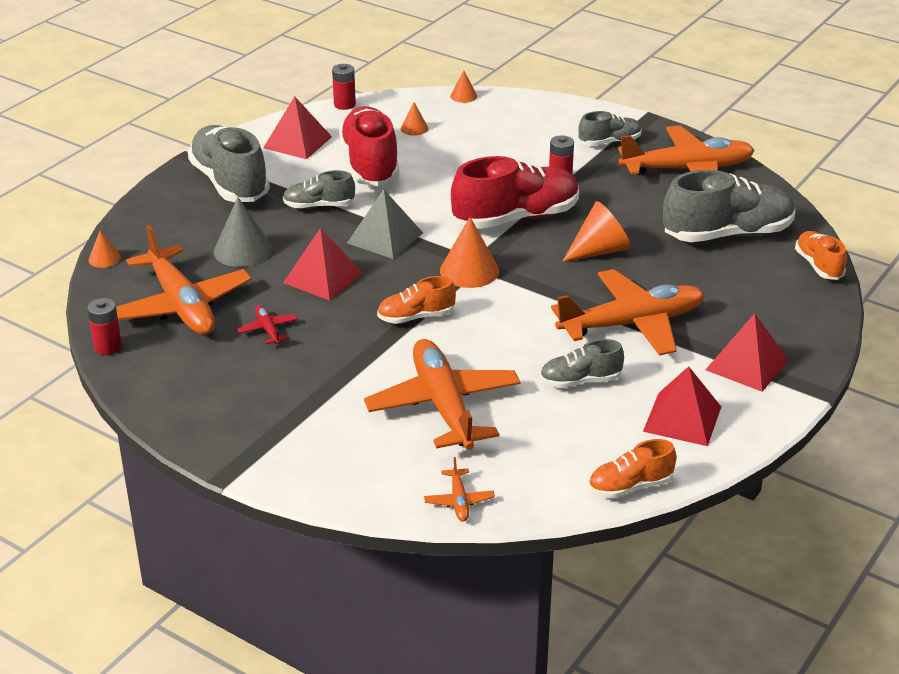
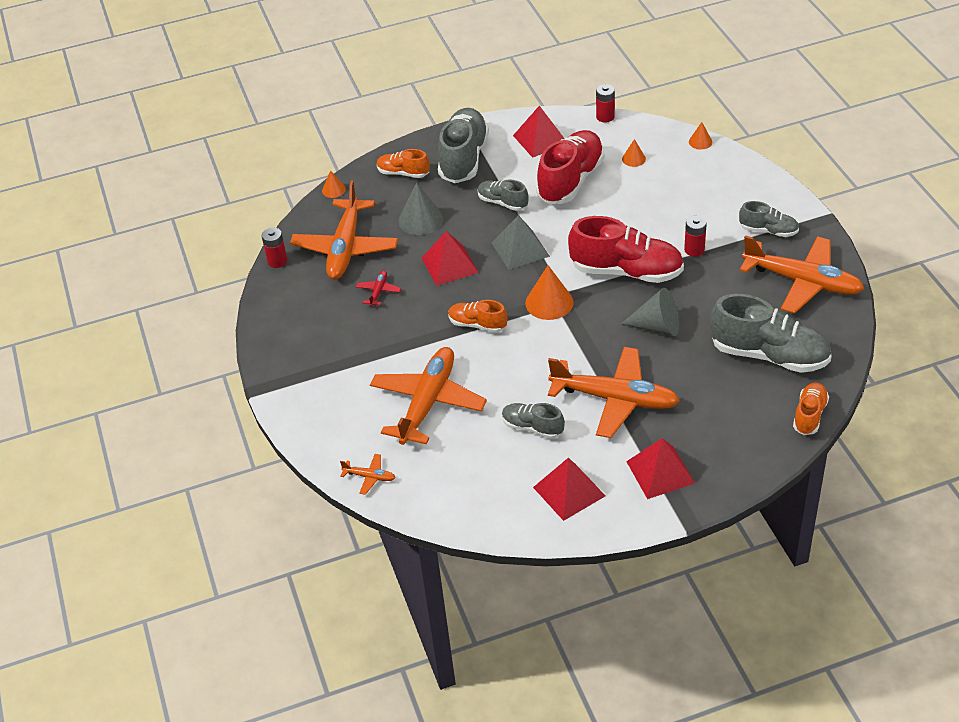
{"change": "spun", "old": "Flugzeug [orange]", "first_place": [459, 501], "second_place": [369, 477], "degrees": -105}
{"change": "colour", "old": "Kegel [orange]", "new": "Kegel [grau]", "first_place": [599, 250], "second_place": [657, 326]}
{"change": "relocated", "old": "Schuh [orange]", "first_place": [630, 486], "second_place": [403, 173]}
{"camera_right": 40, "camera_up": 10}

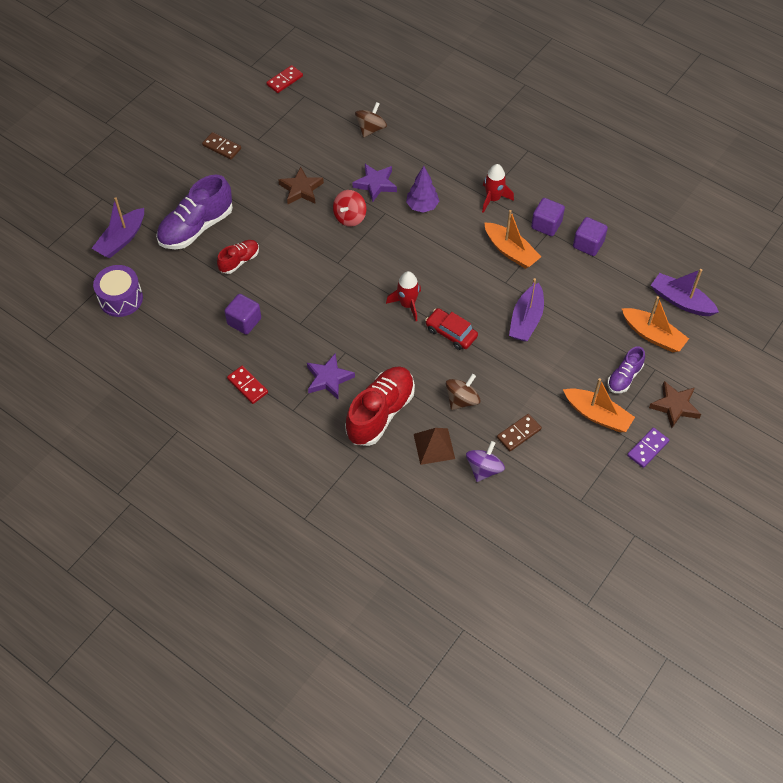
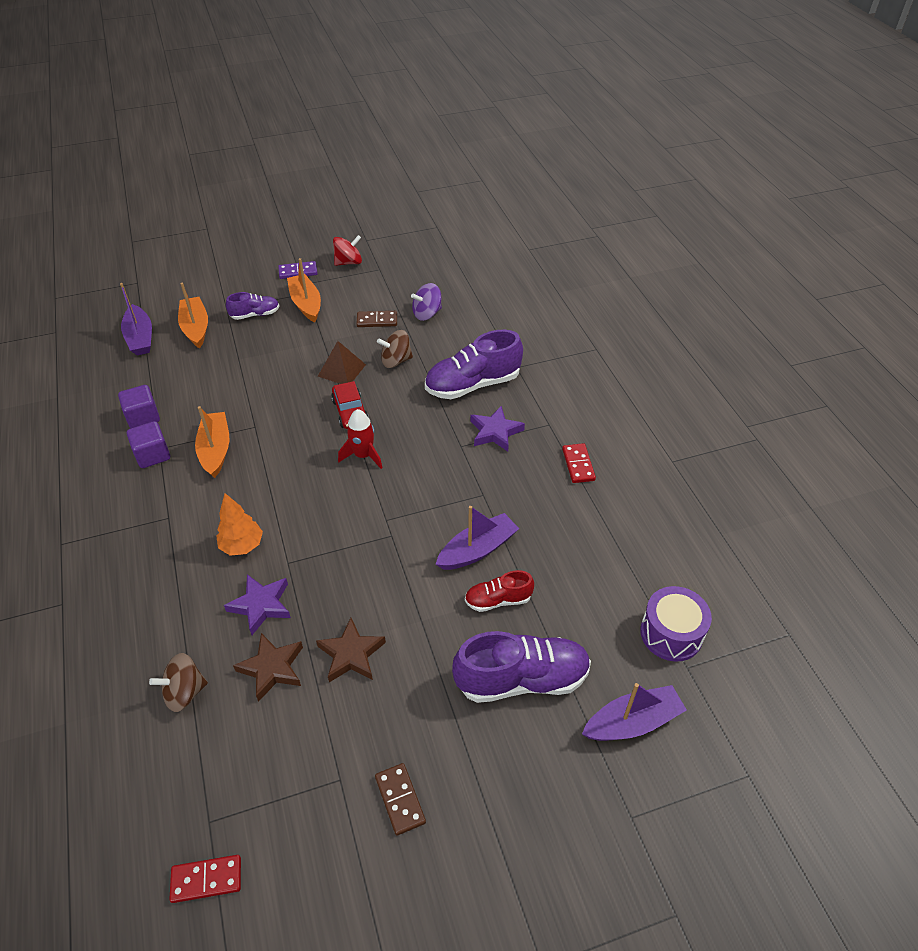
{"change": "missing", "old": "Kubus [lila]", "first_place": [244, 321]}
{"change": "relocated", "old": "Kreisel [rot]", "first_place": [350, 217], "second_place": [348, 262]}
{"change": "colour", "old": "Schuh [rot]", "new": "Schuh [lila]", "first_place": [380, 413], "second_place": [472, 385]}
{"change": "colour", "old": "Baum [lila]", "new": "Baum [orange]", "first_place": [422, 206], "second_place": [242, 546]}
{"change": "relocated", "old": "Pyramide [braun]", "first_place": [434, 446], "second_place": [342, 370]}
{"change": "missing", "old": "Rakete [rot]", "first_place": [493, 199]}
{"change": "relocated", "old": "Boot [lila]", "first_place": [526, 320], "second_place": [477, 550]}
{"change": "relocated", "old": "Stern [braun]", "first_place": [675, 406], "second_place": [272, 668]}
{"camera_right": -145, "camera_up": -10}

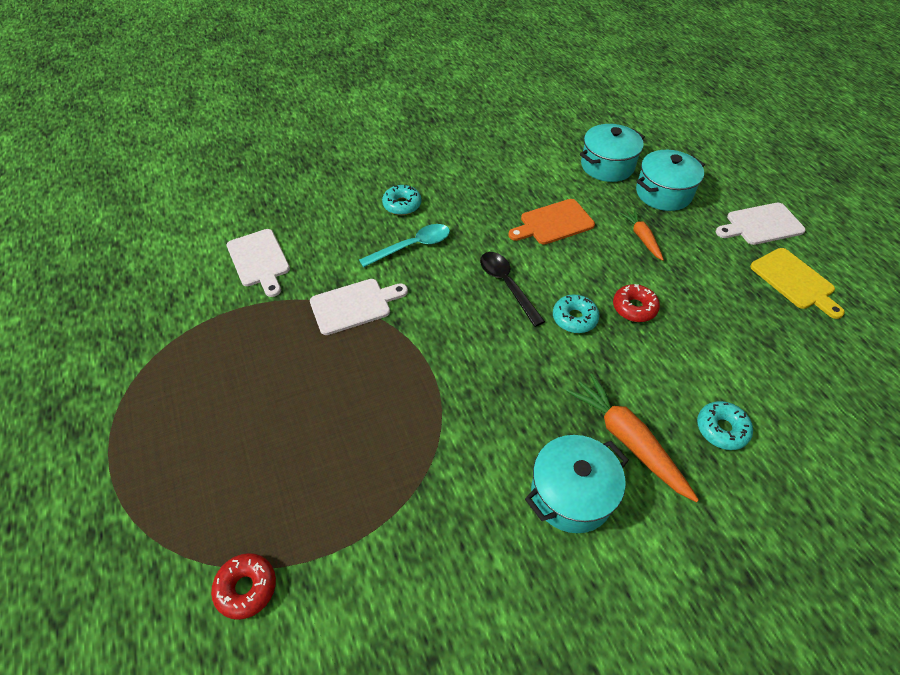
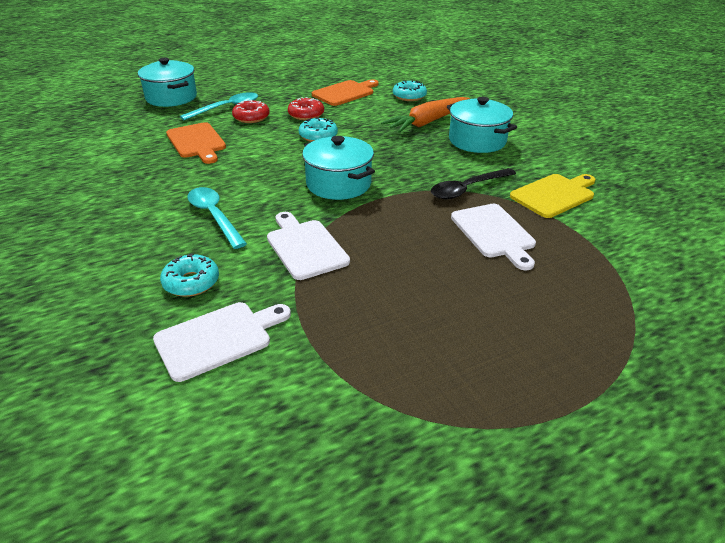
{"change": "relocated", "old": "Donut [rot]", "first_place": [246, 588], "second_place": [251, 117]}
{"change": "relocated", "old": "Donut [türkis]", "first_place": [402, 205], "second_place": [191, 282]}
{"change": "relocated", "old": "Löffel [schwarz]", "first_place": [507, 285], "second_place": [467, 189]}
{"change": "relocated", "old": "Kochtopf [türkis]", "first_place": [607, 166], "second_place": [338, 184]}
{"change": "exchanged", "old": "Karotte [orange]", "new": "Löffel [türkis]", "first_place": [642, 238], "second_place": [226, 108]}
{"change": "relocated", "old": "Schneidebrett [weiß]", "first_place": [761, 225], "second_place": [494, 233]}
{"change": "relocated", "old": "Schneidebrett [gelb]", "first_place": [794, 281], "second_place": [554, 195]}
{"change": "appeared", "new": "Schneidebrett [orange]", "second_place": [345, 93]}
{"camera_right": -95, "camera_up": -15}

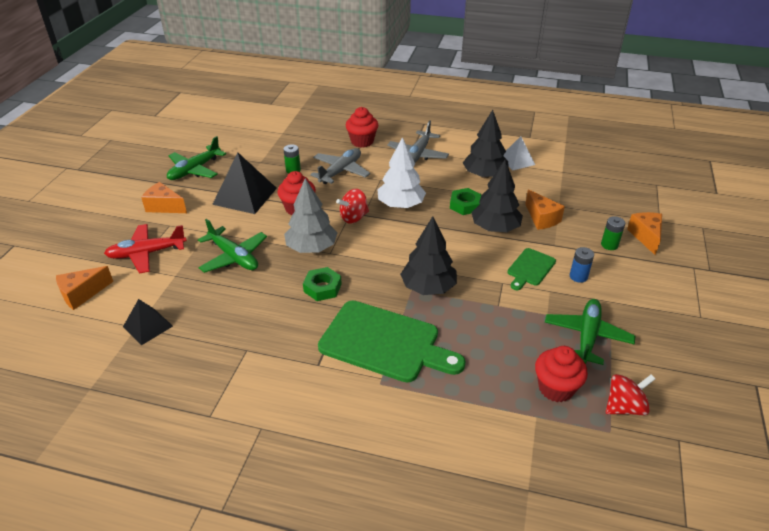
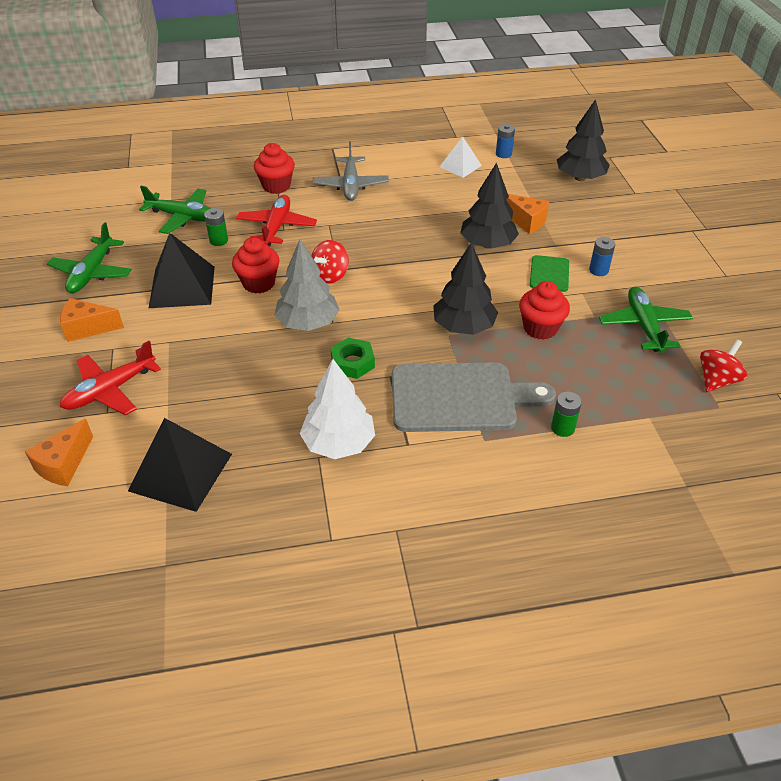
{"change": "size", "old": "Pyramide [schwarz]", "first_place": [148, 326], "second_place": [180, 472], "factor": 1.66}
{"change": "relocated", "old": "Flugzeug [grün]", "first_place": [234, 257], "second_place": [183, 217]}
{"change": "colour", "old": "Flugzeug [grau]", "new": "Flugzeug [rot]", "first_place": [340, 171], "second_place": [276, 227]}
{"change": "colour", "old": "Schneidebrett [grün]", "new": "Schneidebrett [grau]", "first_place": [385, 343], "second_place": [460, 397]}
{"change": "relocated", "old": "Baum [weiß]", "first_place": [401, 205], "second_place": [339, 443]}
{"change": "missing", "old": "Sechskantmutter [grün]", "first_place": [465, 205]}
{"change": "relocated", "old": "Baum [schwarz]", "first_place": [484, 175], "second_place": [580, 178]}
{"change": "relocated", "old": "Muffin [rot]", "first_place": [556, 388], "second_place": [540, 328]}
{"change": "relocated", "old": "Batterie [grün]", "first_place": [609, 245], "second_place": [562, 428]}
{"change": "missing", "old": "Käse [orange]", "first_place": [646, 237]}
{"change": "appeared", "new": "Batterie [blau]", "second_place": [503, 154]}
{"camera_right": -25, "camera_up": 5}

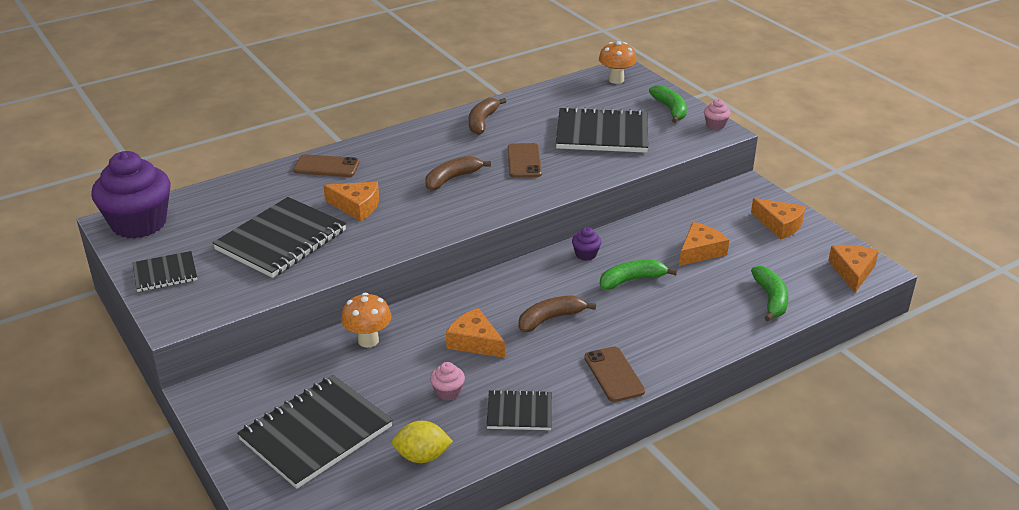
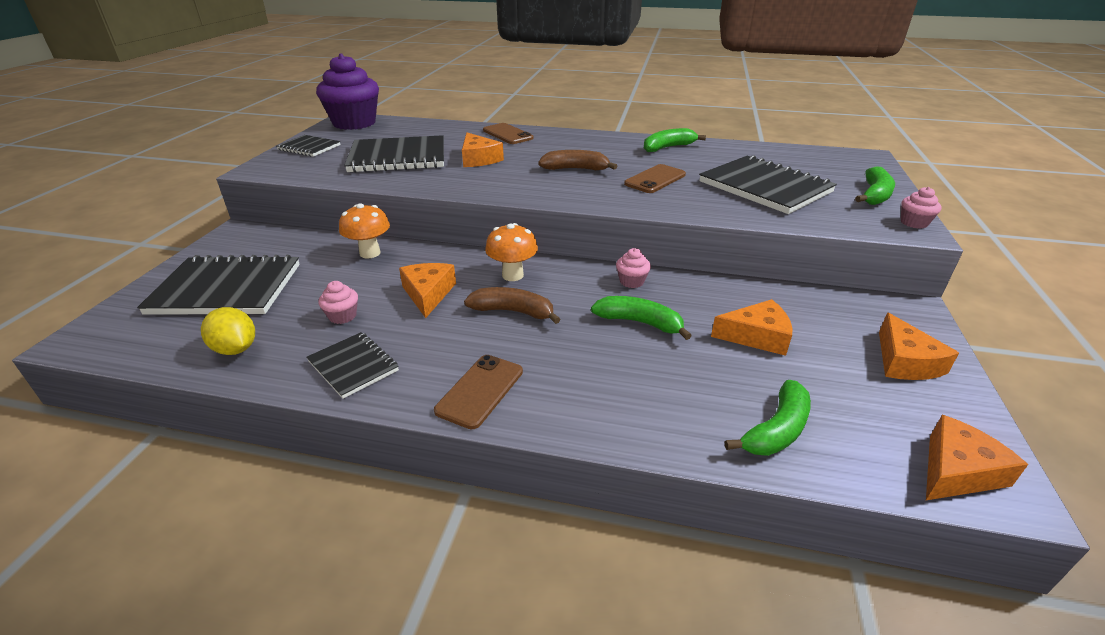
{"change": "colour", "old": "Banane [braun]", "new": "Banane [grün]", "first_place": [482, 122], "second_place": [668, 147]}
{"change": "colour", "old": "Muffin [lila]", "new": "Muffin [rosa]", "first_place": [586, 254], "second_place": [631, 281]}
{"change": "relocated", "old": "Pilz [orange]", "first_place": [616, 80], "second_place": [512, 275]}
{"camera_right": 45, "camera_up": 0}

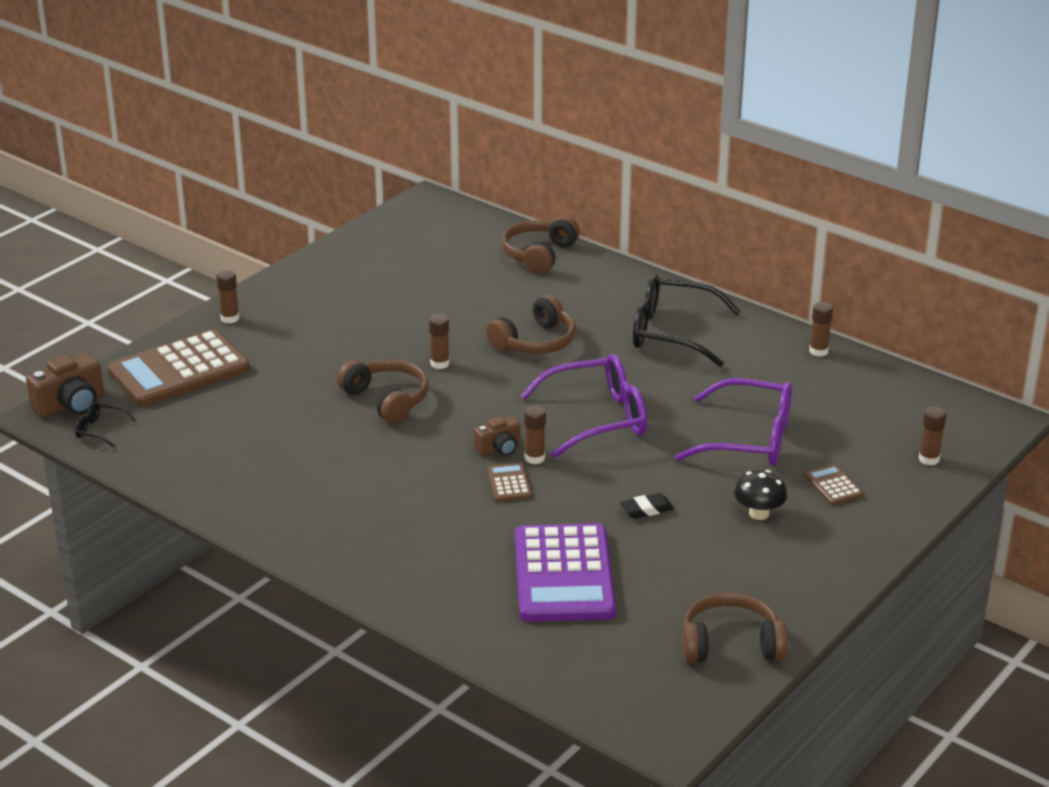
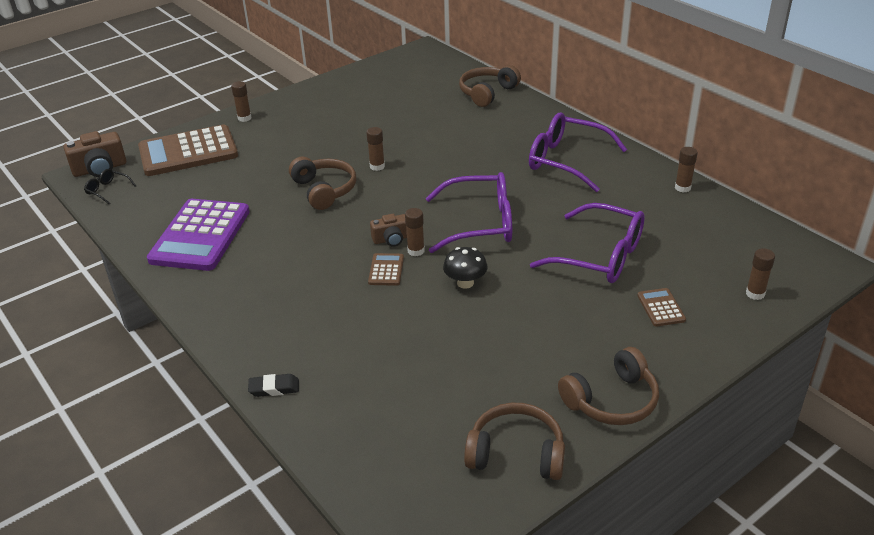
{"change": "relocated", "old": "Kopfhörer [braun]", "first_place": [535, 342], "second_place": [611, 400]}
{"change": "relocated", "old": "Taschenrechner [lila]", "first_place": [564, 575], "second_place": [200, 236]}
{"change": "relocated", "old": "Radiergummi [schwarz]", "first_place": [646, 509], "second_place": [274, 388]}
{"change": "colour", "old": "Brille [schwarz]", "new": "Brille [lila]", "first_place": [671, 333], "second_place": [566, 161]}
{"change": "relocated", "old": "Pilz [schwarz]", "first_place": [759, 513], "second_place": [465, 283]}
{"camera_right": 15, "camera_up": 5}

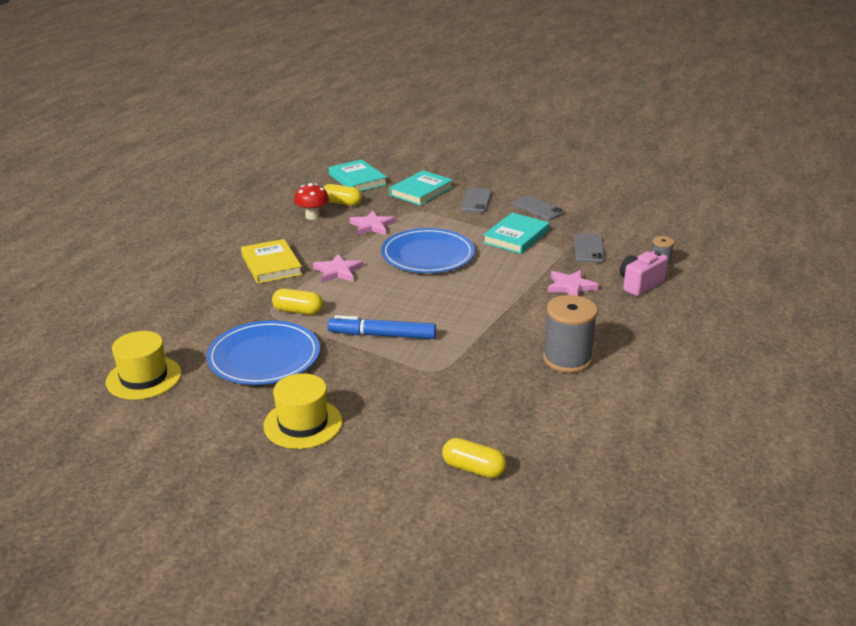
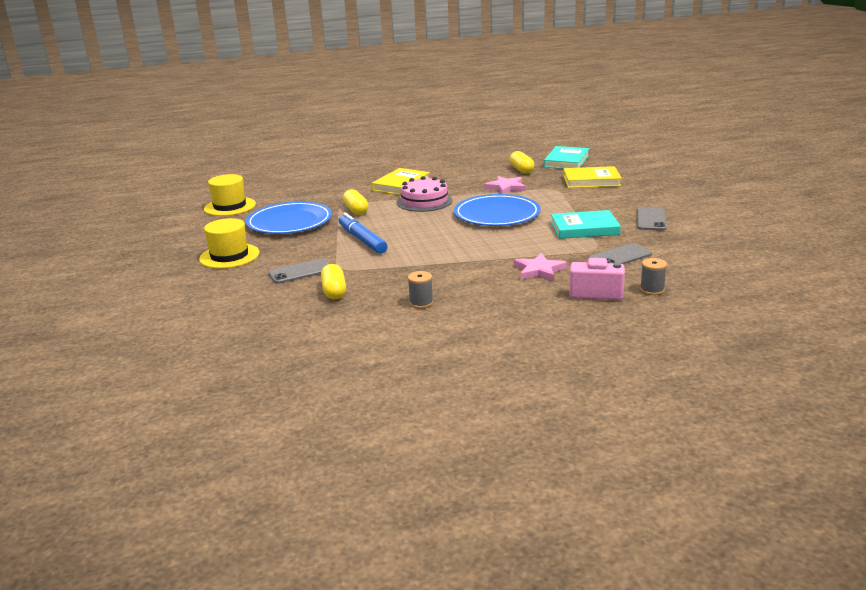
{"change": "missing", "old": "Pilz [rot]", "first_place": [312, 216]}
{"change": "exchanged", "old": "Stern [rosa]", "new": "Kuchen [rosa]", "first_place": [337, 271], "second_place": [424, 201]}
{"change": "colour", "old": "Buch [türkis]", "new": "Buch [gelb]", "first_place": [421, 191], "second_place": [591, 181]}
{"change": "relocated", "old": "Kapsel [gelb]", "first_place": [473, 469], "second_place": [334, 291]}
{"change": "relocated", "old": "Handy [grau]", "first_place": [476, 201], "second_place": [301, 272]}
{"change": "size", "old": "Garnrolle [grau]", "first_place": [567, 359], "second_place": [421, 303], "factor": 0.51}
{"camera_right": 55, "camera_up": -5}

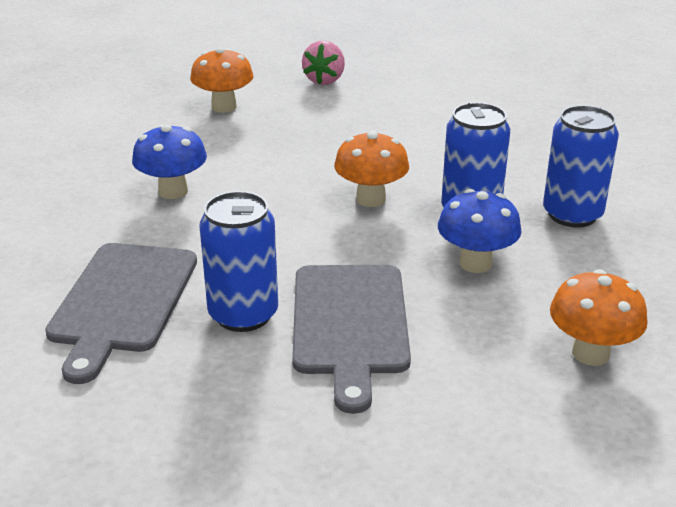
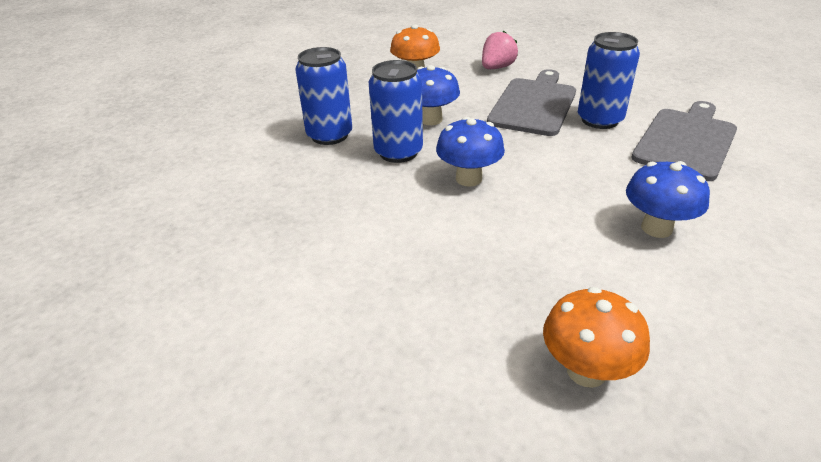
{"change": "relocated", "old": "Erdbeere [rosa]", "first_place": [324, 80], "second_place": [497, 68]}
{"change": "colour", "old": "Pilz [orange]", "new": "Pilz [blau]", "first_place": [370, 199], "second_place": [468, 179]}
{"camera_right": -155, "camera_up": 5}

